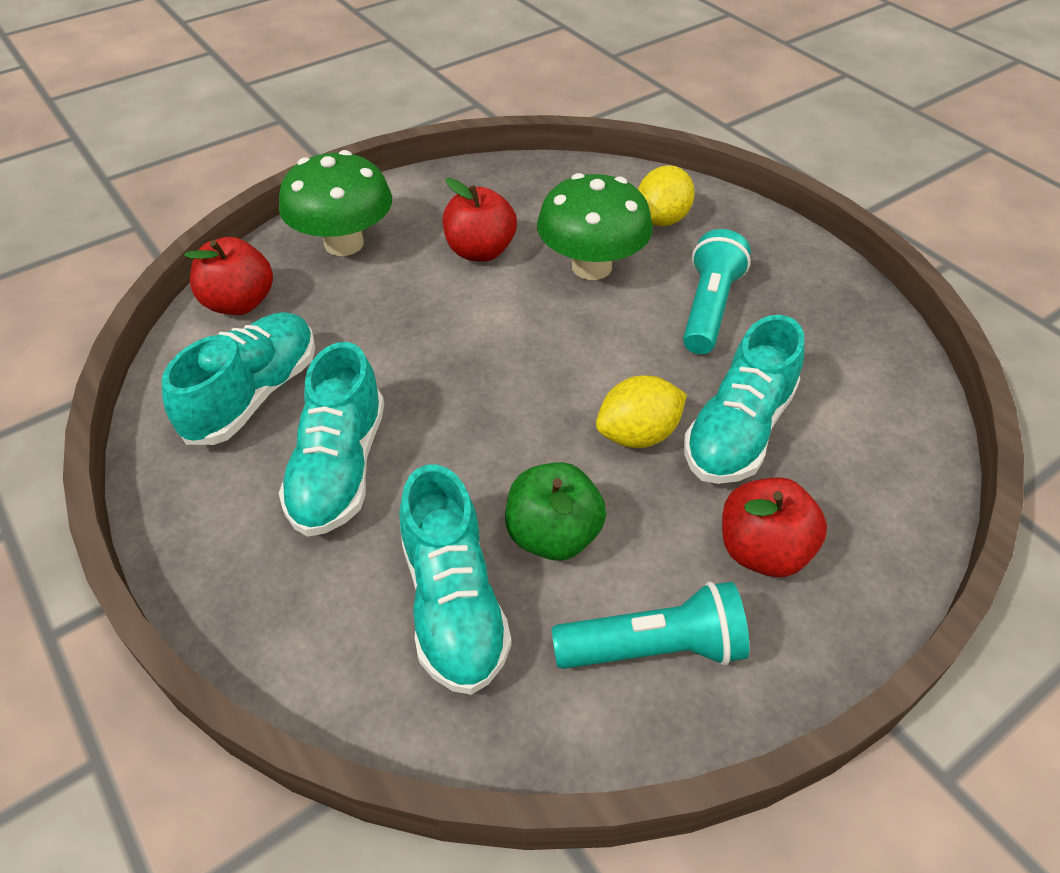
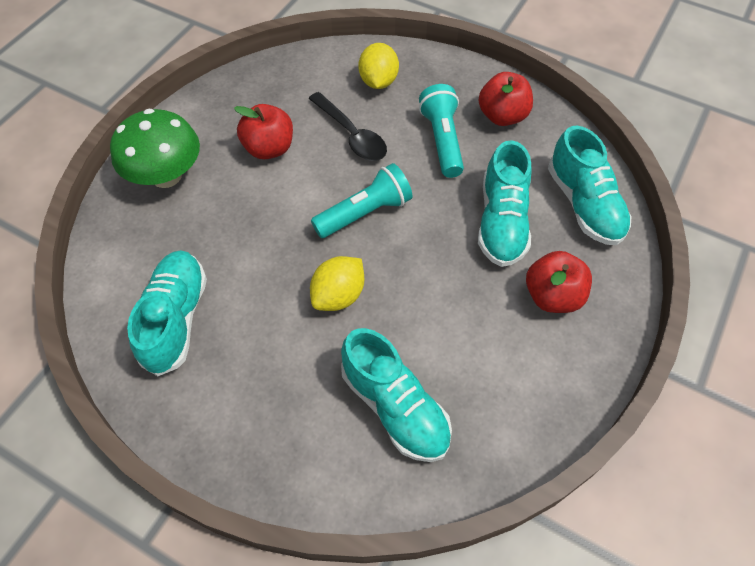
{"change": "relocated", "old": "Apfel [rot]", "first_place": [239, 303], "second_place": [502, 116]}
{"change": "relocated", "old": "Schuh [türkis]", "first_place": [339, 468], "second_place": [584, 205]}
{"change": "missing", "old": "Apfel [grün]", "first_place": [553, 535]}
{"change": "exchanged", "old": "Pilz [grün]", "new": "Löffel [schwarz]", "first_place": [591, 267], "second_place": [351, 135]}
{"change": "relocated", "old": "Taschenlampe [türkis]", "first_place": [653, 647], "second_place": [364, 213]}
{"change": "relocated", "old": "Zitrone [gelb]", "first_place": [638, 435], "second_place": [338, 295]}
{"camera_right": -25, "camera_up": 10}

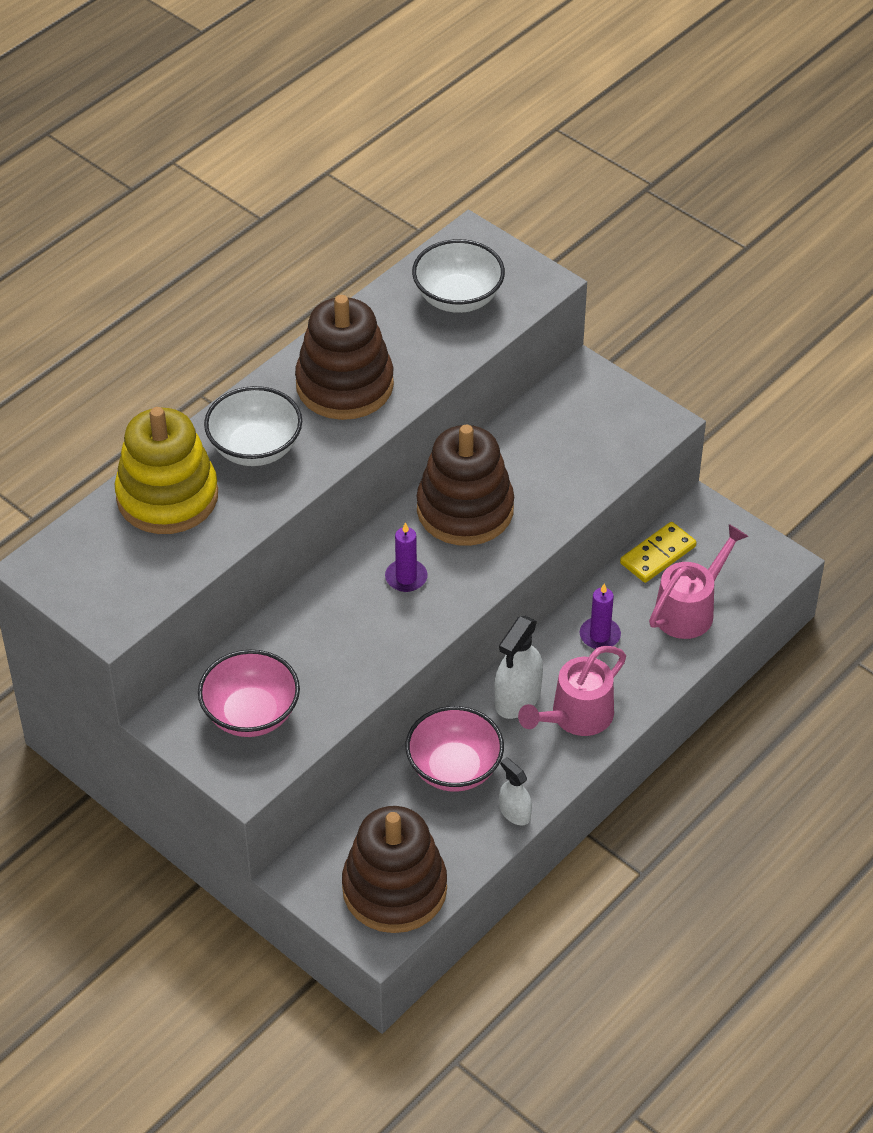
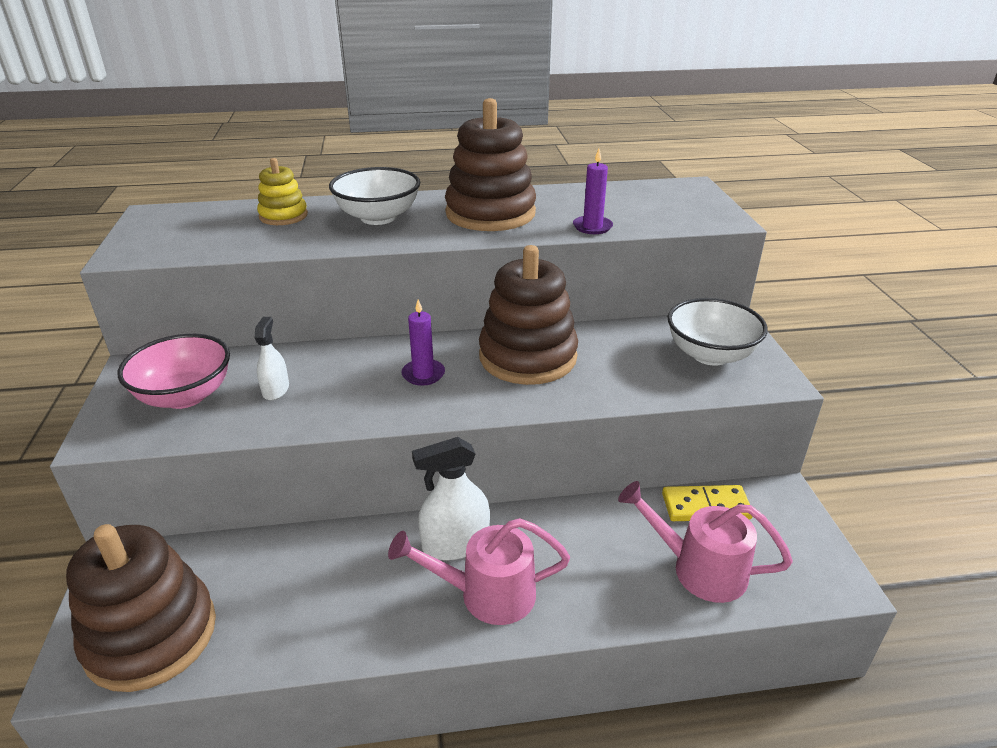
{"change": "size", "old": "Stapelspielzeug [gelb]", "first_place": [167, 497], "second_place": [283, 216], "factor": 0.53}
{"change": "missing", "old": "Schüssel [rosa]", "first_place": [454, 768]}
{"change": "relocated", "old": "Schüssel [weiß]", "first_place": [458, 298], "second_place": [710, 354]}
{"change": "relocated", "old": "Sprühflasche [weiß]", "first_place": [515, 812], "second_place": [275, 390]}
{"change": "relocated", "old": "Kerze [lila]", "first_place": [600, 635], "second_place": [592, 227]}
{"change": "spun", "old": "Gießkanne [rosa]", "first_place": [690, 609], "second_place": [698, 569], "degrees": -150}
{"camera_right": 40, "camera_up": -15}

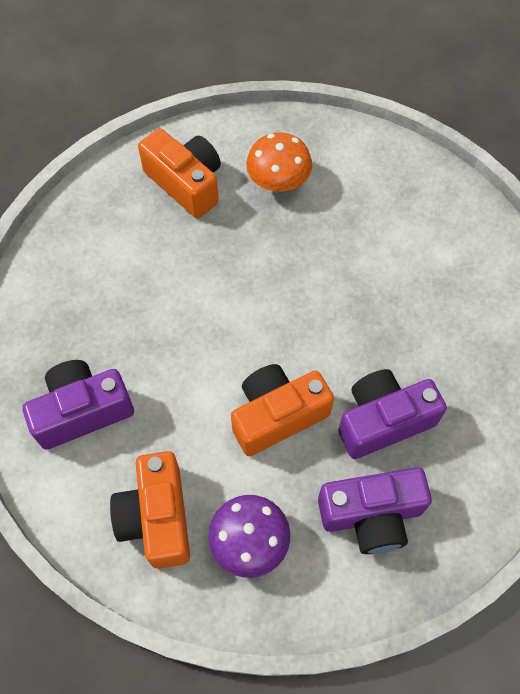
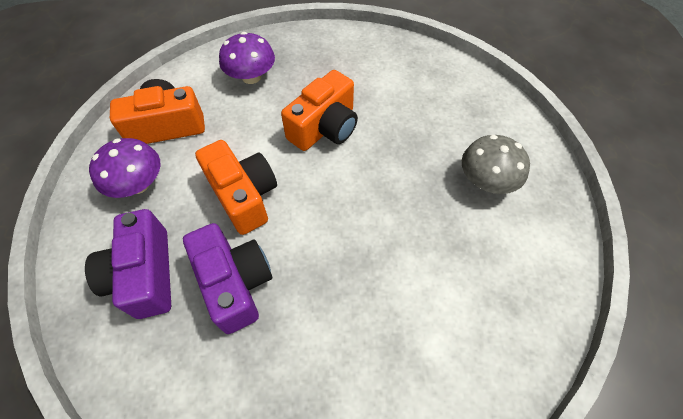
{"change": "exchanged", "old": "Kamera [lila]", "new": "Pilz [lila]", "first_place": [82, 411], "second_place": [251, 77]}
{"change": "relocated", "old": "Kamera [orange]", "first_place": [186, 183], "second_place": [325, 128]}
{"change": "colour", "old": "Pilz [orange]", "new": "Pilz [grau]", "first_place": [278, 180], "second_place": [486, 181]}
{"camera_right": 85, "camera_up": -5}

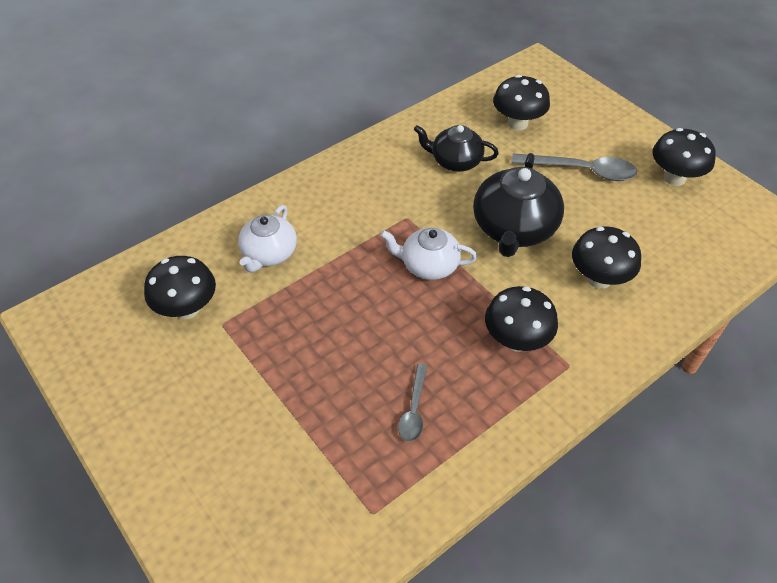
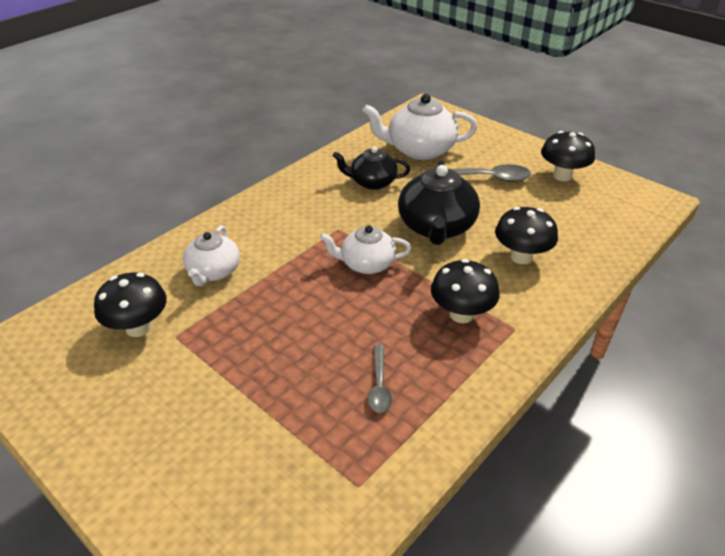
{"change": "exchanged", "old": "Pilz [schwarz]", "new": "Teekanne [weiß]", "first_place": [517, 123], "second_place": [419, 150]}
{"camera_right": -10, "camera_up": -10}

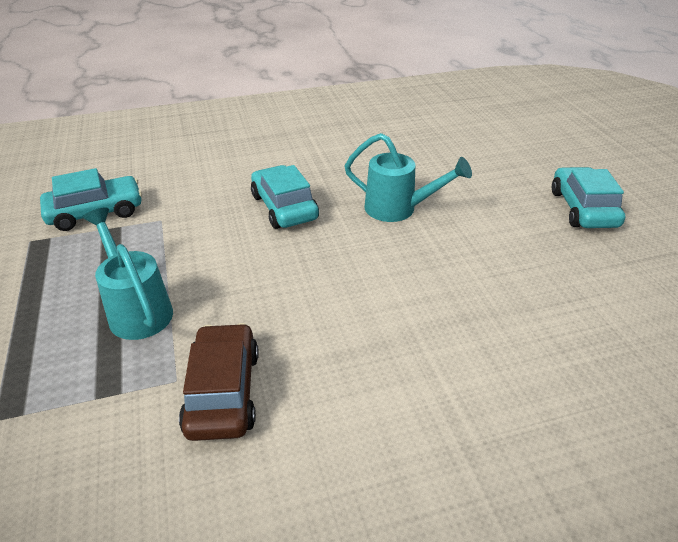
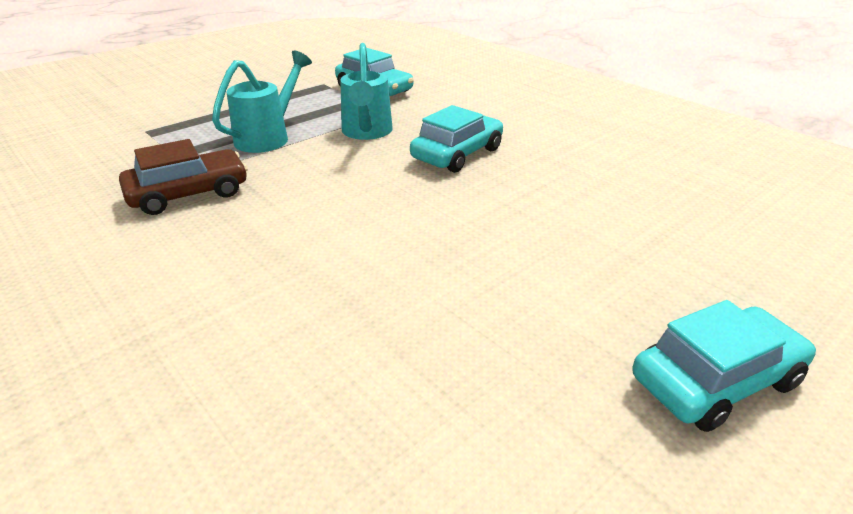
{"change": "relocated", "old": "Gießkanne [türkis]", "first_place": [399, 209], "second_place": [366, 133]}
{"camera_right": 65, "camera_up": -5}

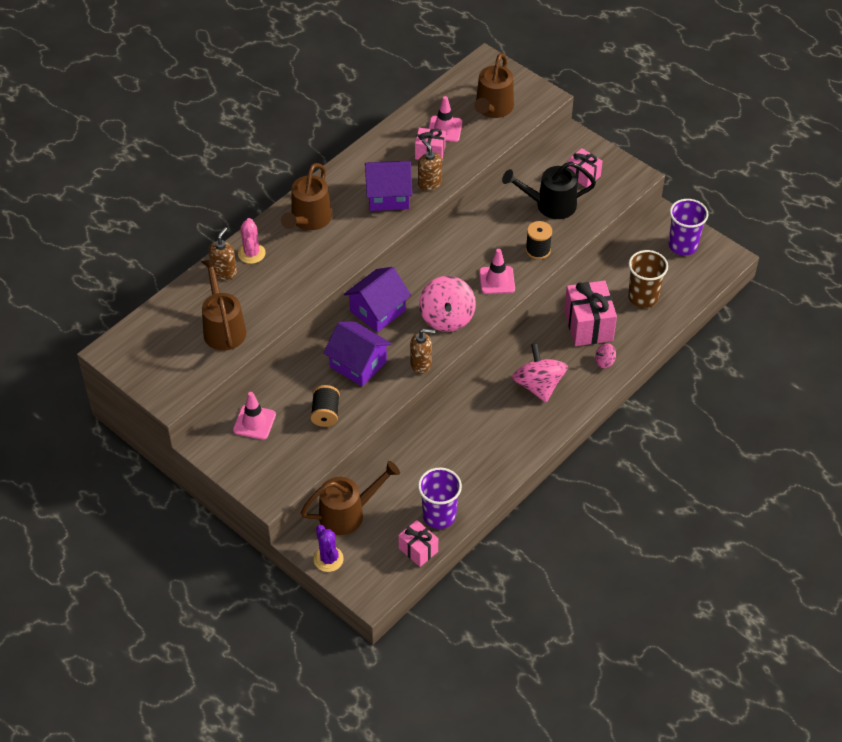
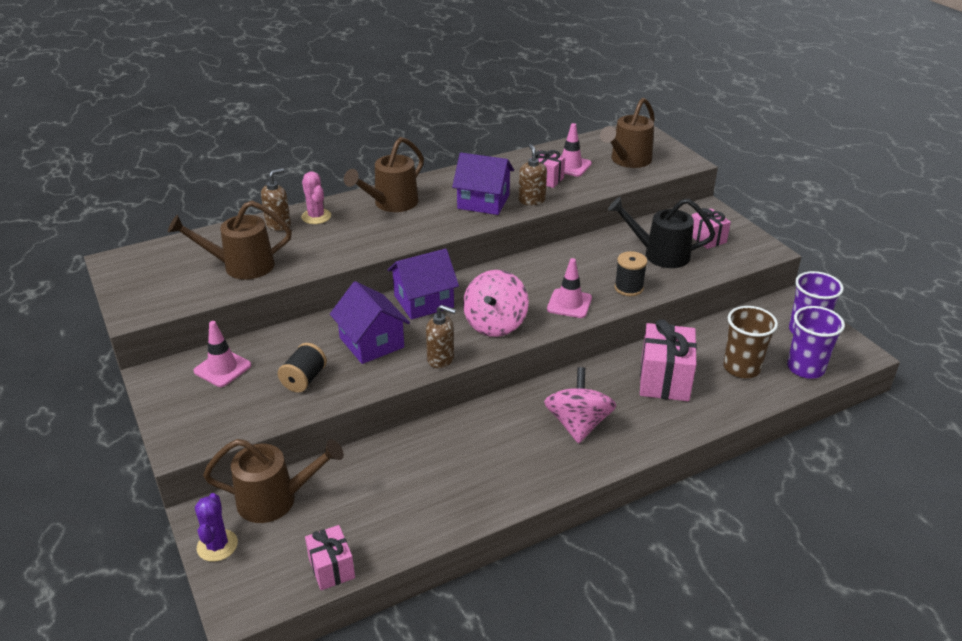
{"change": "spun", "old": "Gießkanne [braun]", "first_place": [223, 327], "second_place": [240, 266], "degrees": -105}
{"change": "spun", "old": "Kaktus [rosa]", "first_place": [251, 253], "second_place": [316, 216], "degrees": -45}
{"change": "relocated", "old": "Becher [lila]", "first_place": [439, 515], "second_place": [805, 368]}
{"change": "missing", "old": "Kreisel [rosa]", "first_place": [604, 362]}
{"camera_right": 20, "camera_up": -15}

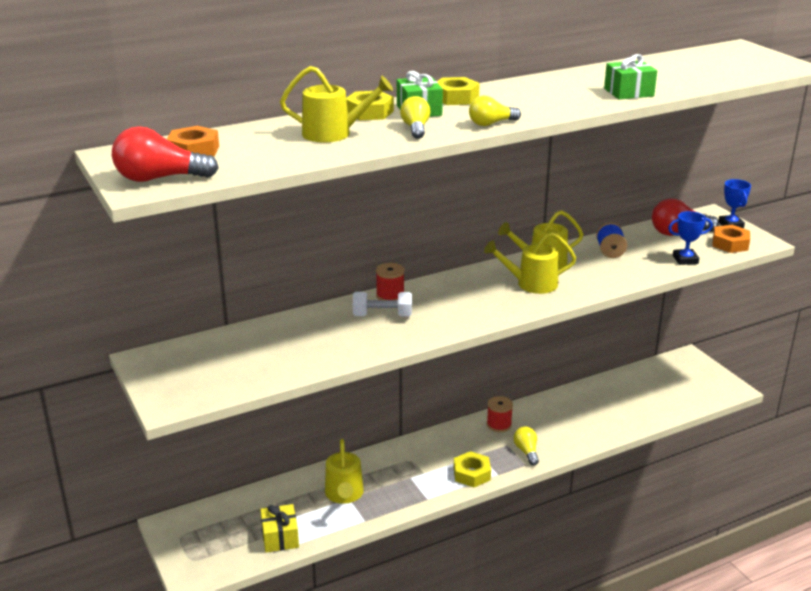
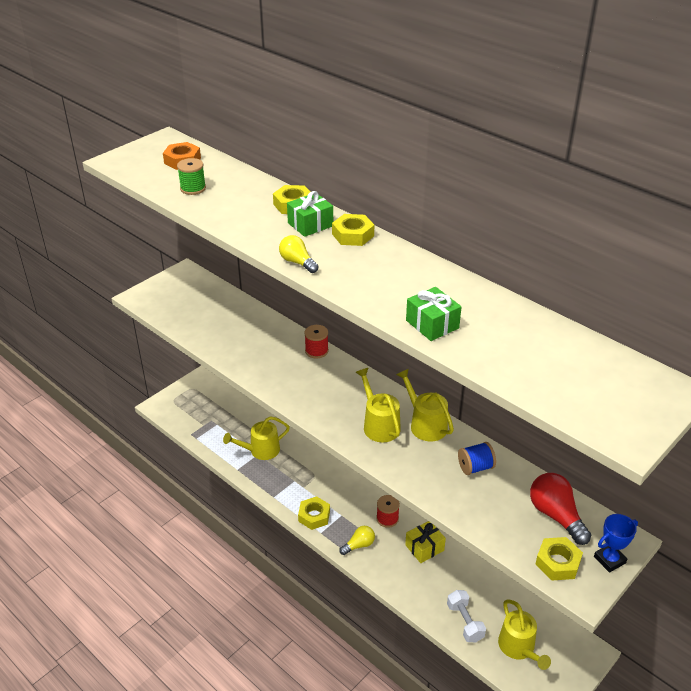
{"change": "missing", "old": "Glühbirne [rot]", "first_place": [160, 178]}
{"change": "relocated", "old": "Geschenk [gelb]", "first_place": [280, 537], "second_place": [424, 548]}
{"change": "relocated", "old": "Gießkanne [gelb]", "first_place": [333, 133], "second_place": [519, 648]}
{"change": "relocated", "old": "Hantel [weiß]", "first_place": [382, 316], "second_place": [465, 622]}
{"change": "missing", "old": "Glühbirne [gelb]", "first_place": [415, 129]}
{"change": "missing", "old": "Pokal [blau]", "first_place": [685, 260]}
{"change": "colour", "old": "Sechskantmutter [orange]", "new": "Sechskantmutter [gelb]", "first_place": [730, 244], "second_place": [557, 563]}
{"change": "appeared", "new": "Garnrolle [grün]", "second_place": [193, 188]}
{"camera_right": 70, "camera_up": 10}

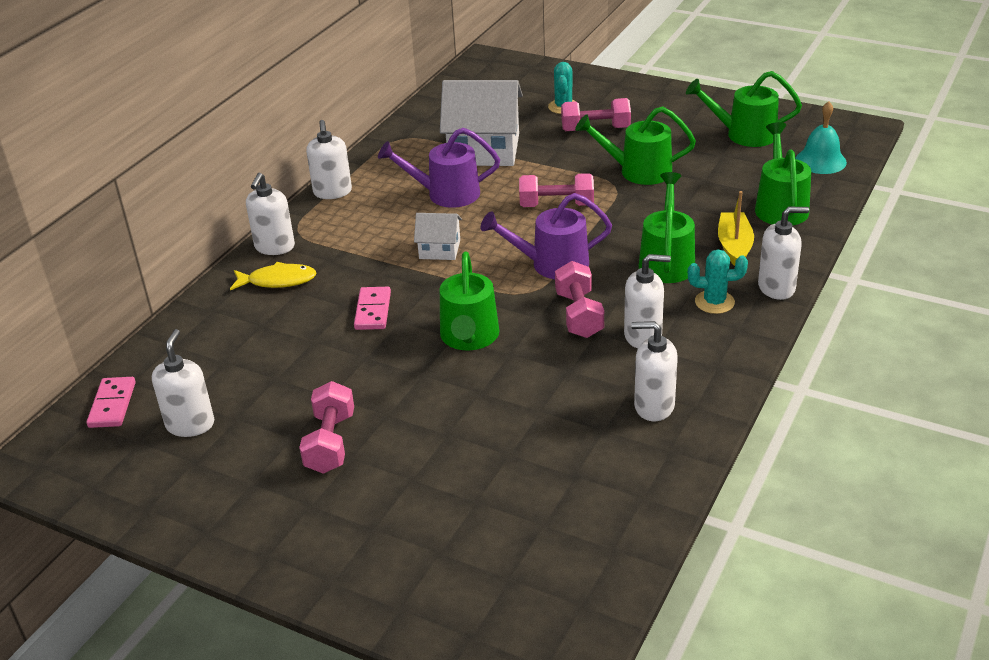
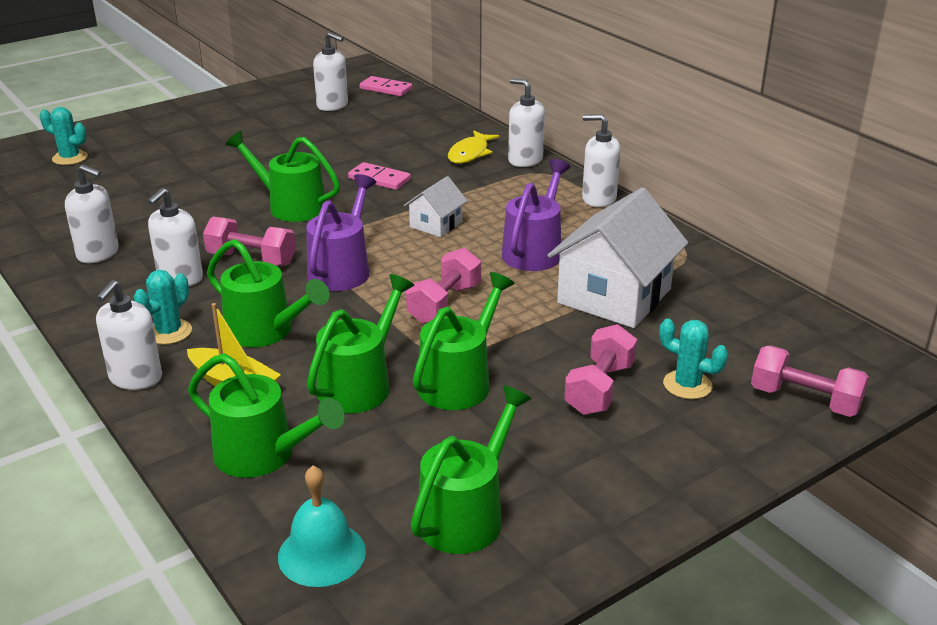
{"change": "relocated", "old": "Hantel [rosa]", "first_place": [330, 443], "second_place": [804, 400]}
{"change": "spun", "old": "Seifenspender [weiß]", "first_place": [653, 406], "second_place": [98, 253], "degrees": 75}
{"change": "appeared", "new": "Kaktus [türkis]", "second_place": [70, 158]}
{"change": "appeared", "new": "Gießkanne [grün]", "second_place": [360, 384]}
{"camera_right": 115, "camera_up": -5}

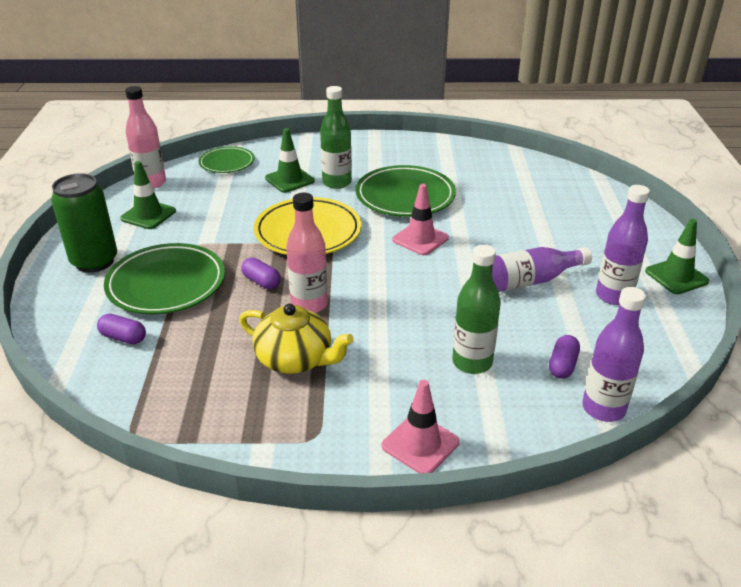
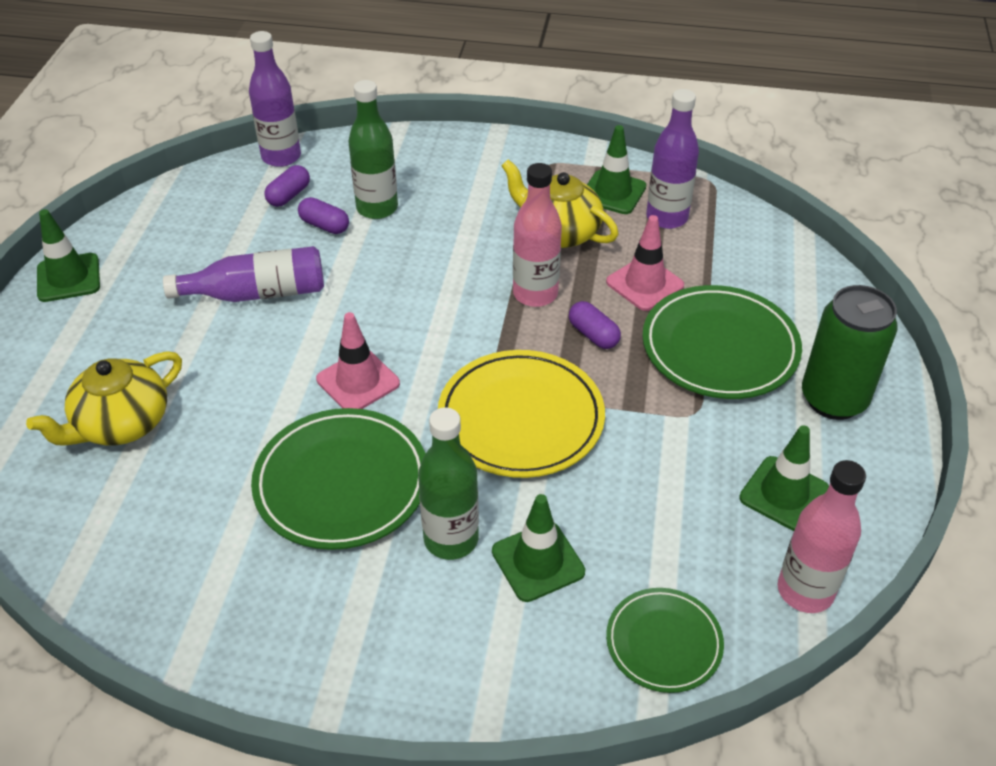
{"change": "relocated", "old": "Kapsel [lila]", "first_place": [123, 337], "second_place": [324, 225]}
{"change": "relocated", "old": "Leitkegel [rosa]", "first_place": [420, 444], "second_place": [644, 284]}
{"change": "relocated", "old": "Flasche [lila]", "first_place": [613, 296], "second_place": [667, 217]}
{"change": "appeared", "new": "Teekanne [gelb]", "second_place": [121, 423]}
{"change": "appeared", "new": "Leitkegel [grün]", "second_place": [613, 192]}
{"camera_right": -170, "camera_up": 10}

